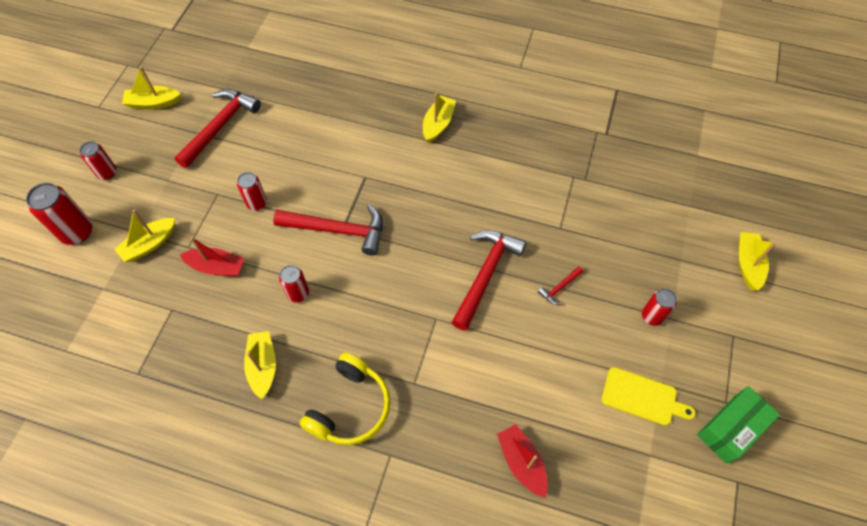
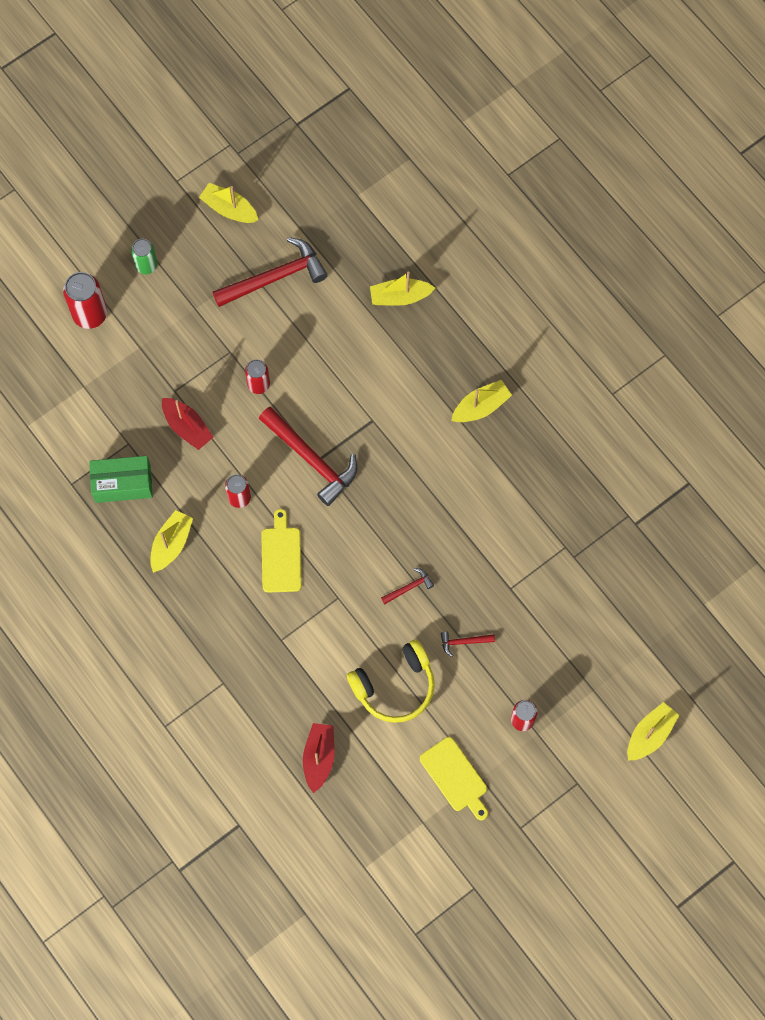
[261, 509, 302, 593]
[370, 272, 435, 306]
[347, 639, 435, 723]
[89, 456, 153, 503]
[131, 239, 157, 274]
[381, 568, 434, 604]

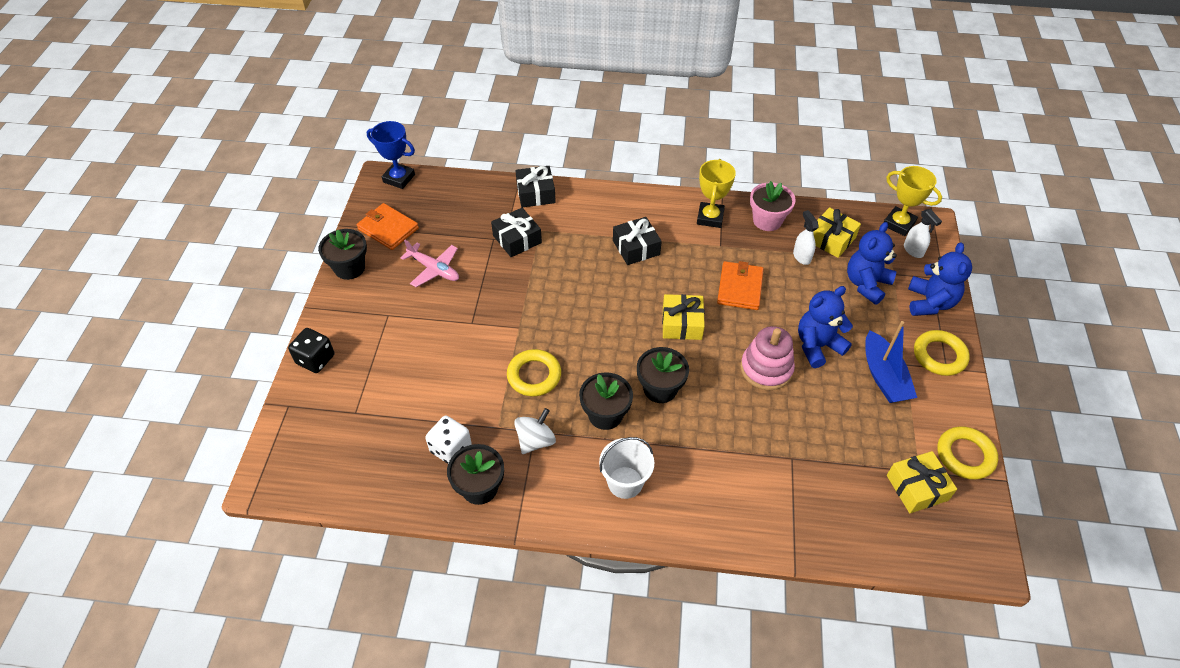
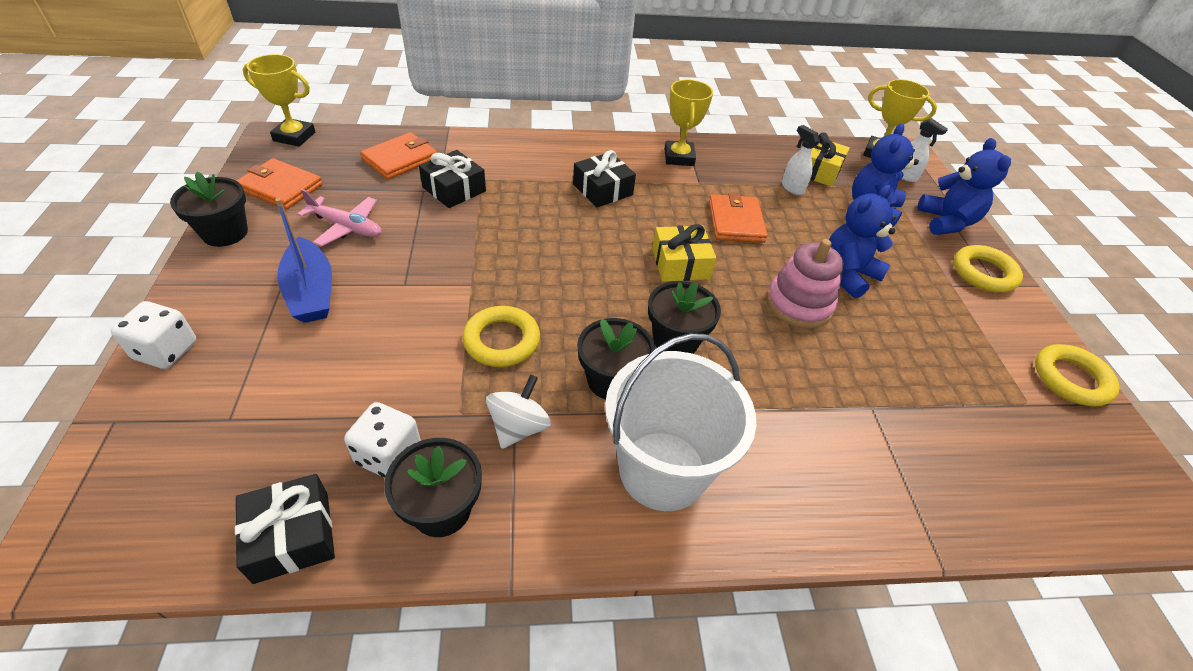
[750, 181, 796, 231] (first image)
[887, 451, 957, 513] (first image)
[360, 132, 438, 179]
[235, 474, 335, 584]
[275, 198, 332, 323]
[111, 301, 196, 369]
[243, 54, 315, 147]
[605, 333, 756, 511]

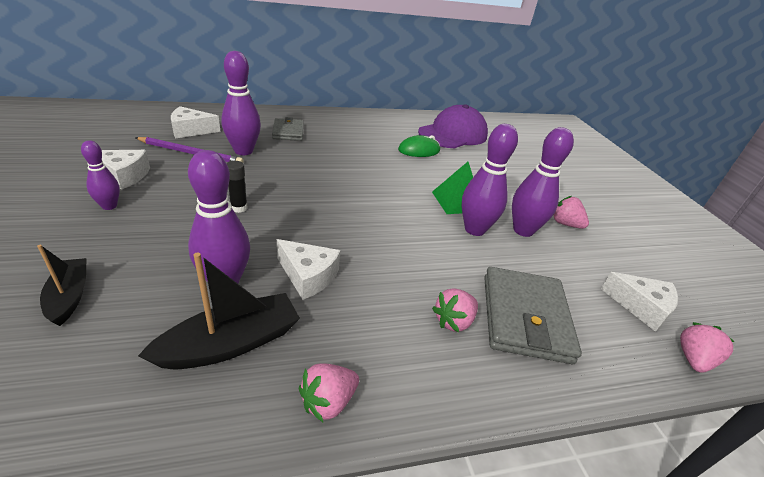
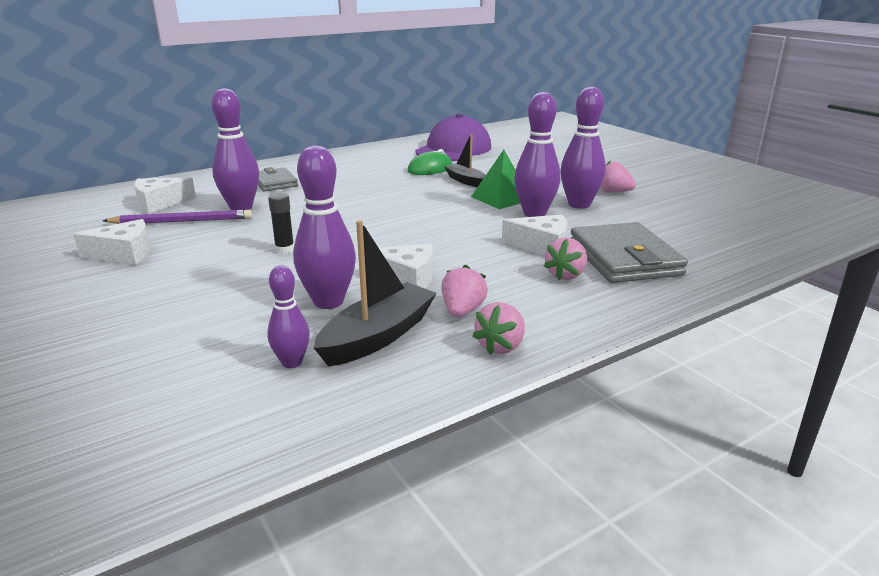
[444, 134, 486, 187]
[267, 265, 310, 368]
[502, 214, 567, 256]
[441, 264, 488, 317]

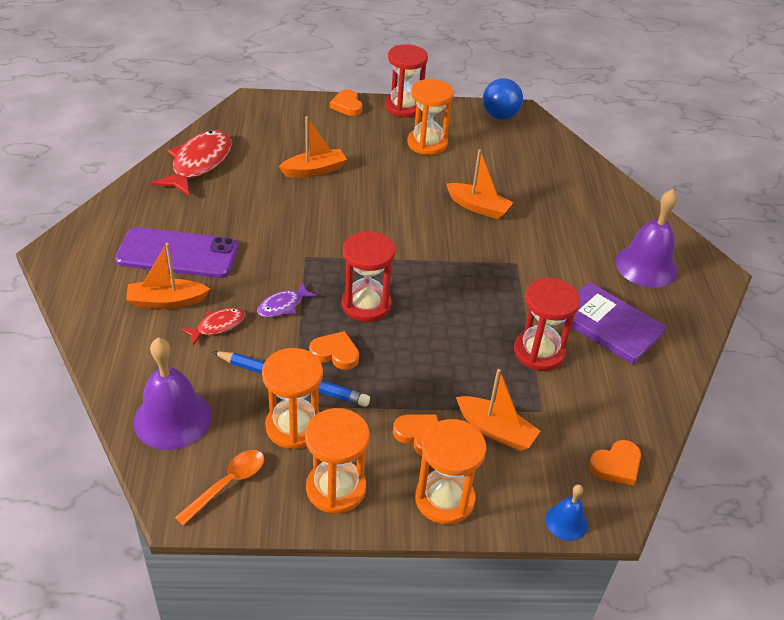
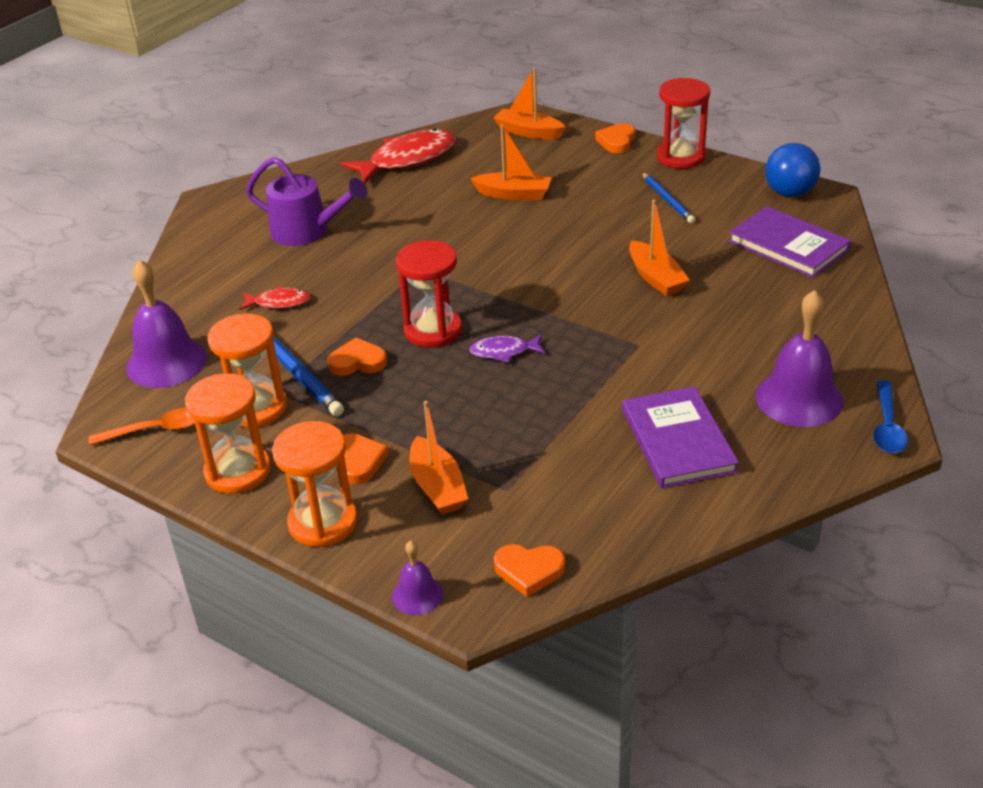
[514, 278, 580, 371] (first image)
[729, 206, 851, 278]
[873, 380, 908, 453]
[493, 67, 566, 139]
[469, 335, 545, 363]
[246, 157, 368, 246]
[641, 172, 695, 223]
[392, 541, 443, 615]
[327, 337, 387, 376]

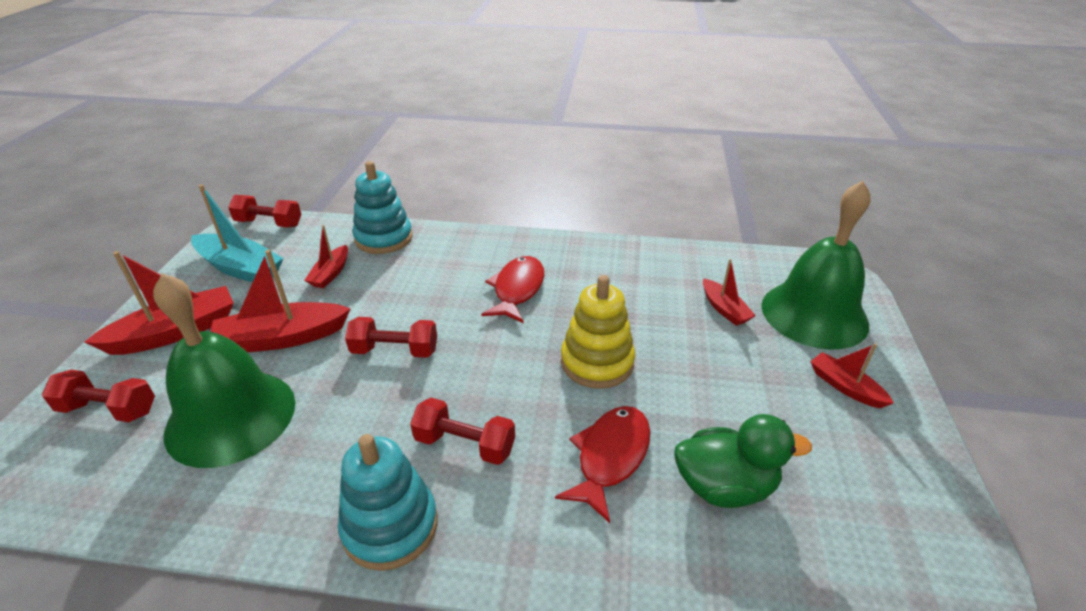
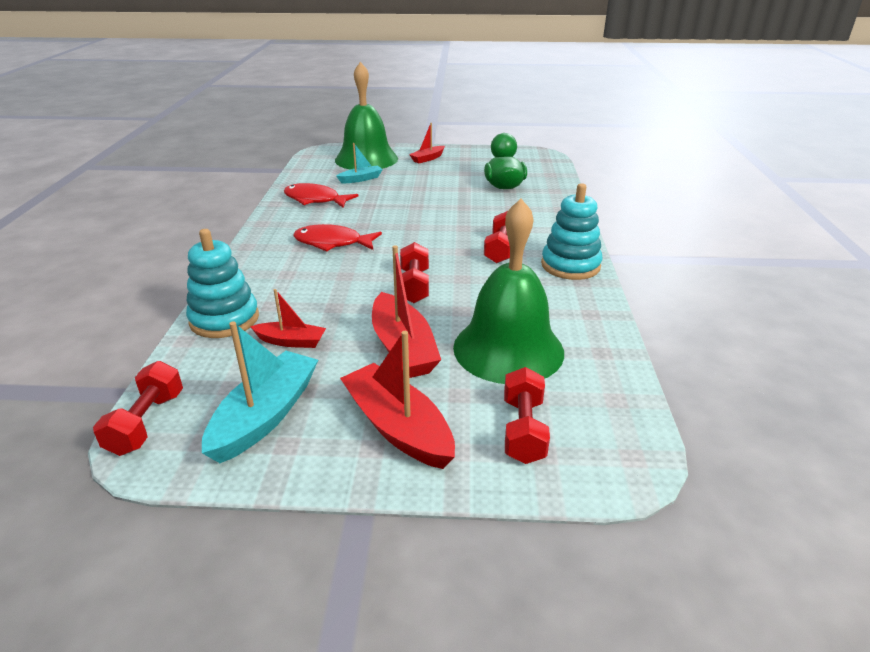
[561, 275, 635, 389] (first image)
[284, 183, 358, 207]
[337, 143, 383, 183]

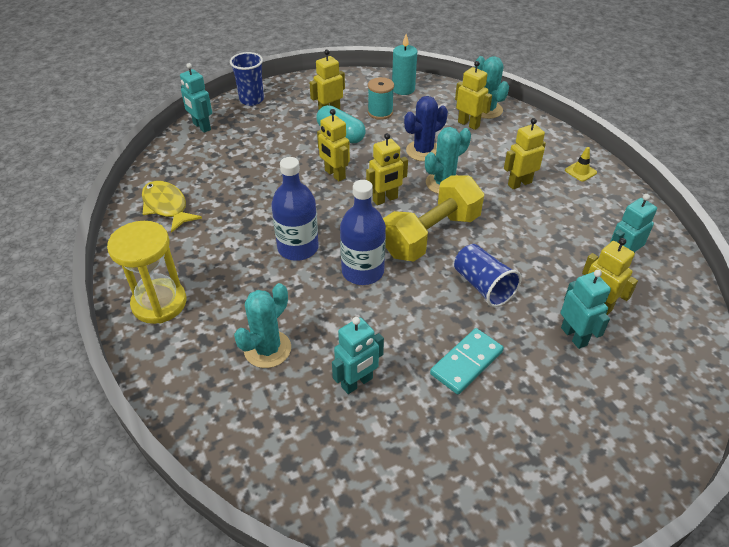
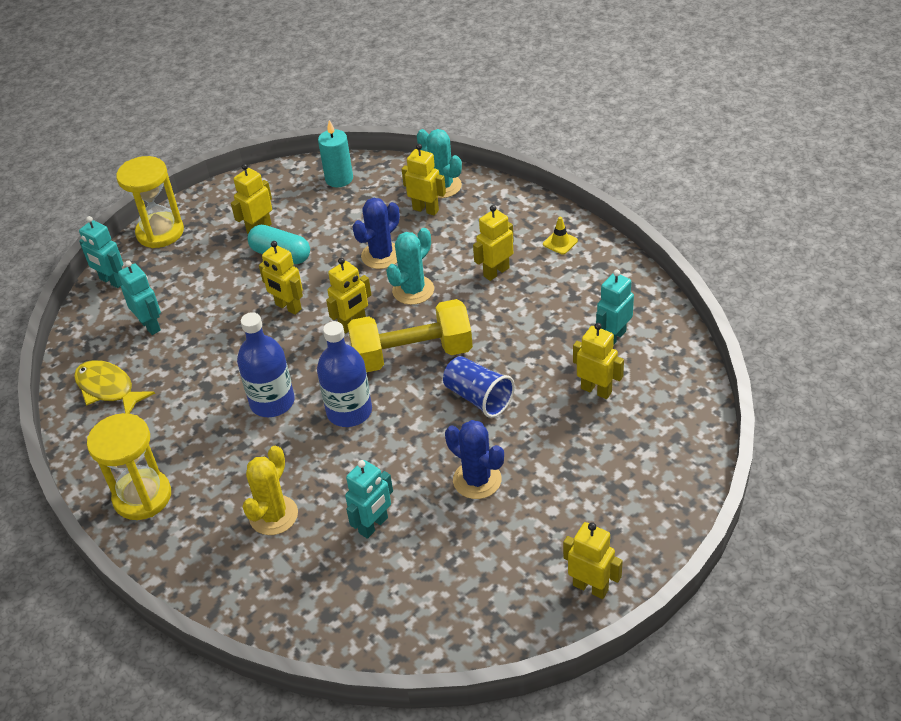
[368, 77, 394, 120] (first image)
[563, 522, 623, 599]
[118, 260, 161, 335]
[116, 156, 184, 248]
[445, 420, 504, 499]
[243, 446, 298, 535]
[348, 299, 473, 372]

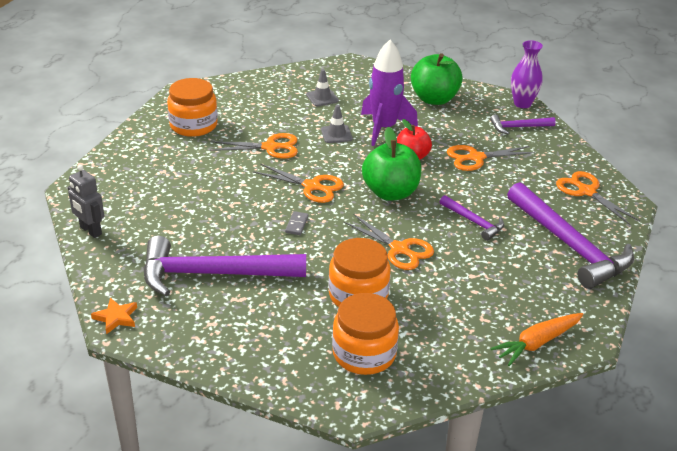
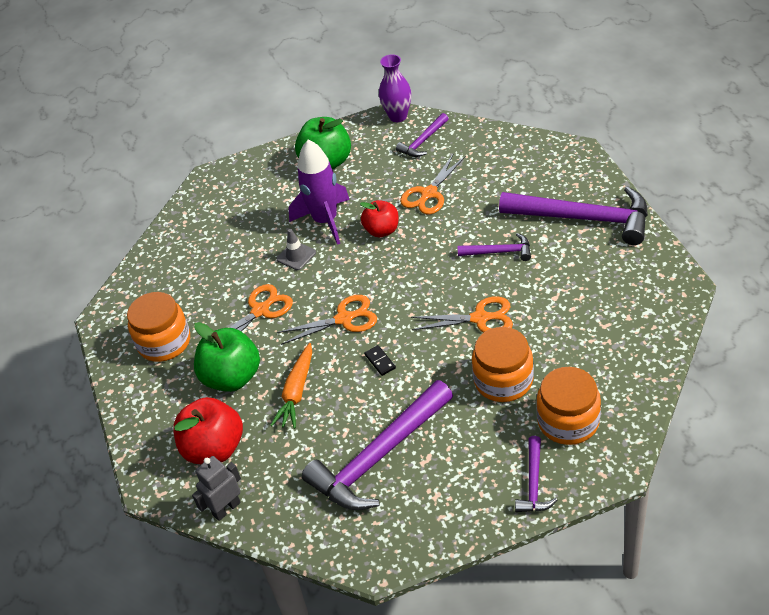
[91, 298, 137, 334] (first image)
[306, 69, 339, 106] (first image)
[556, 171, 640, 225] (first image)
[173, 397, 243, 464]
[515, 436, 557, 512]
[194, 322, 260, 392]
[270, 343, 312, 429]
[364, 345, 396, 376]
[192, 456, 241, 521]

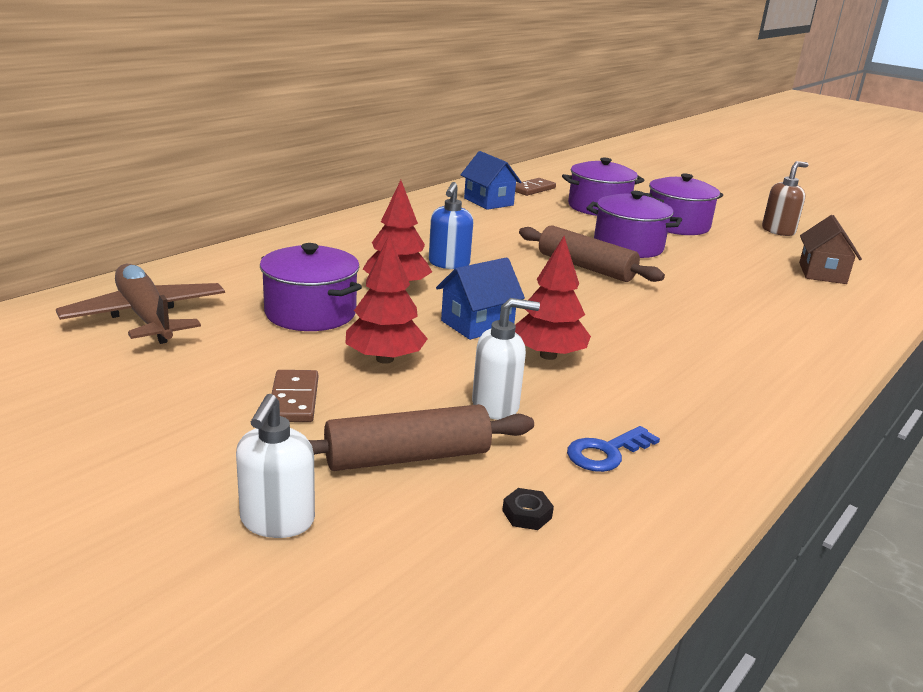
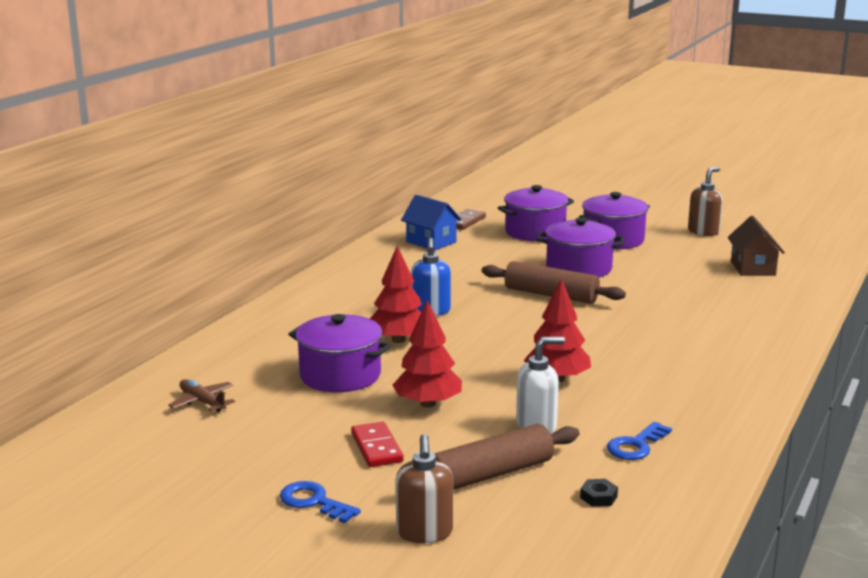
[436, 257, 525, 340] (first image)
[280, 481, 361, 523]
[395, 434, 453, 543]
[351, 422, 404, 467]
[168, 379, 235, 412]

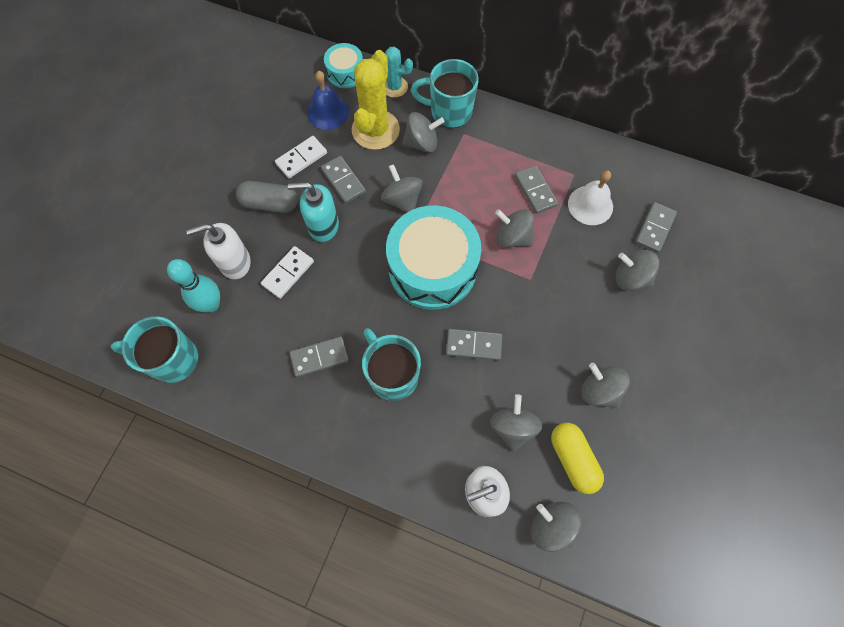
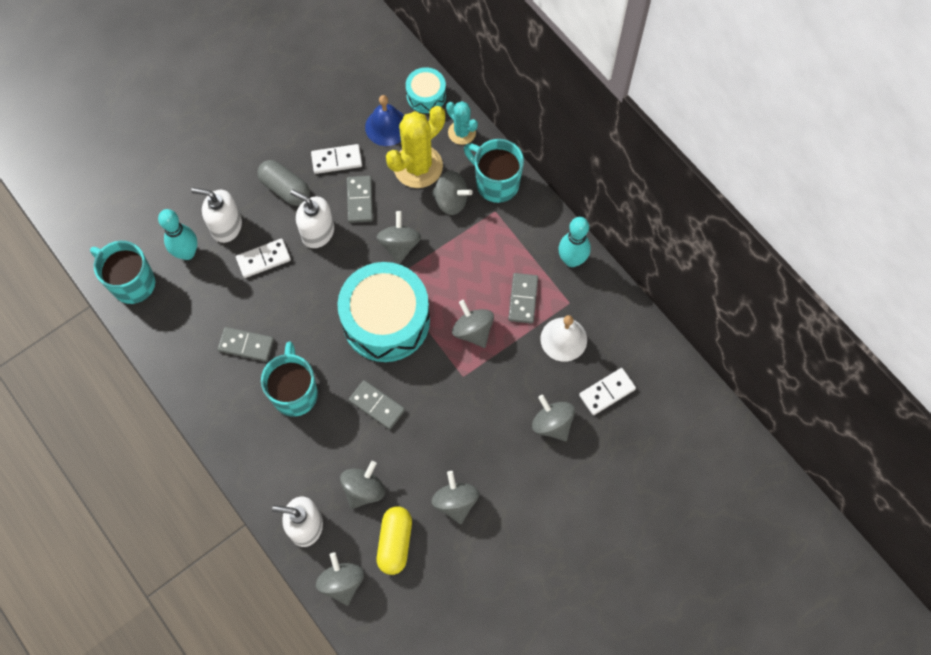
[558, 217, 591, 267]
[290, 189, 334, 248]
[579, 368, 636, 415]

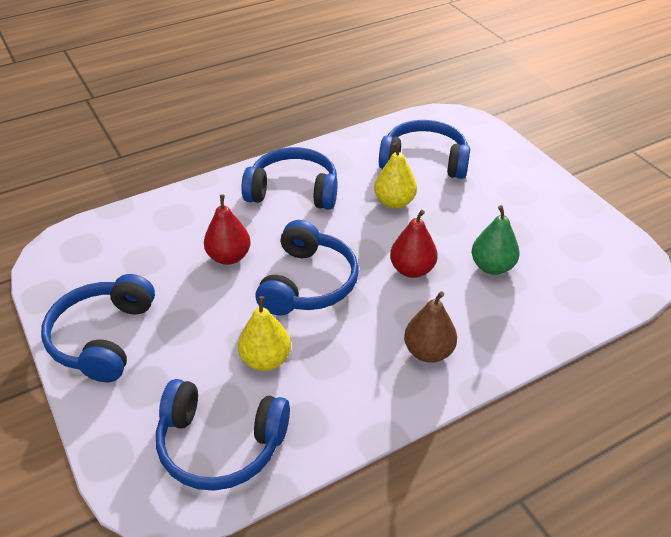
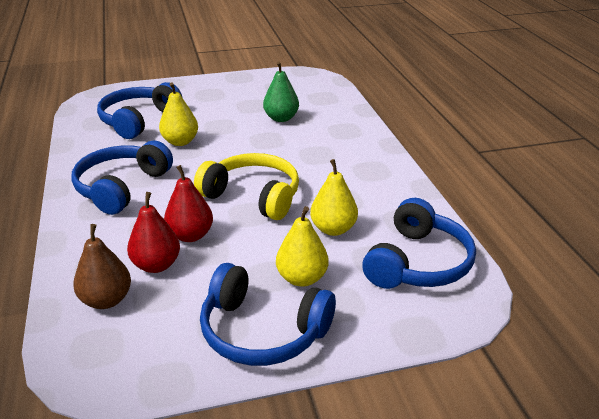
[276, 206, 328, 287]
[127, 192, 180, 273]
[73, 224, 131, 309]
[194, 153, 299, 220]

